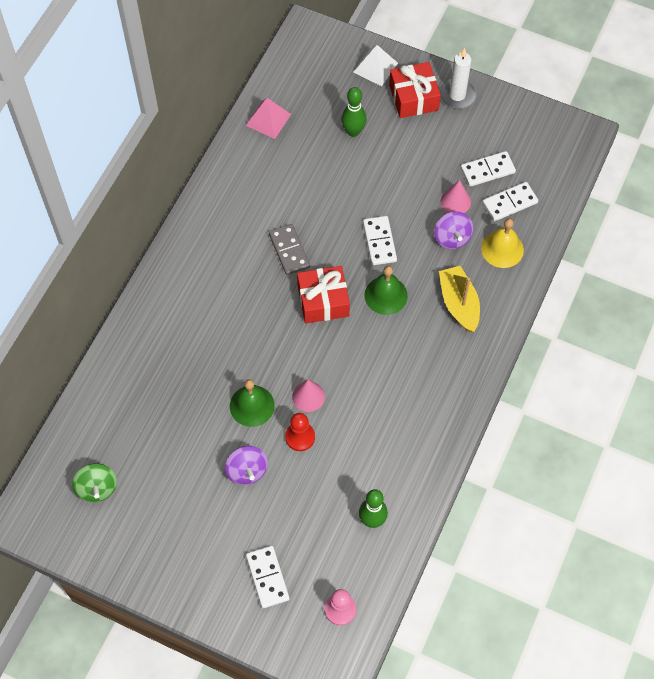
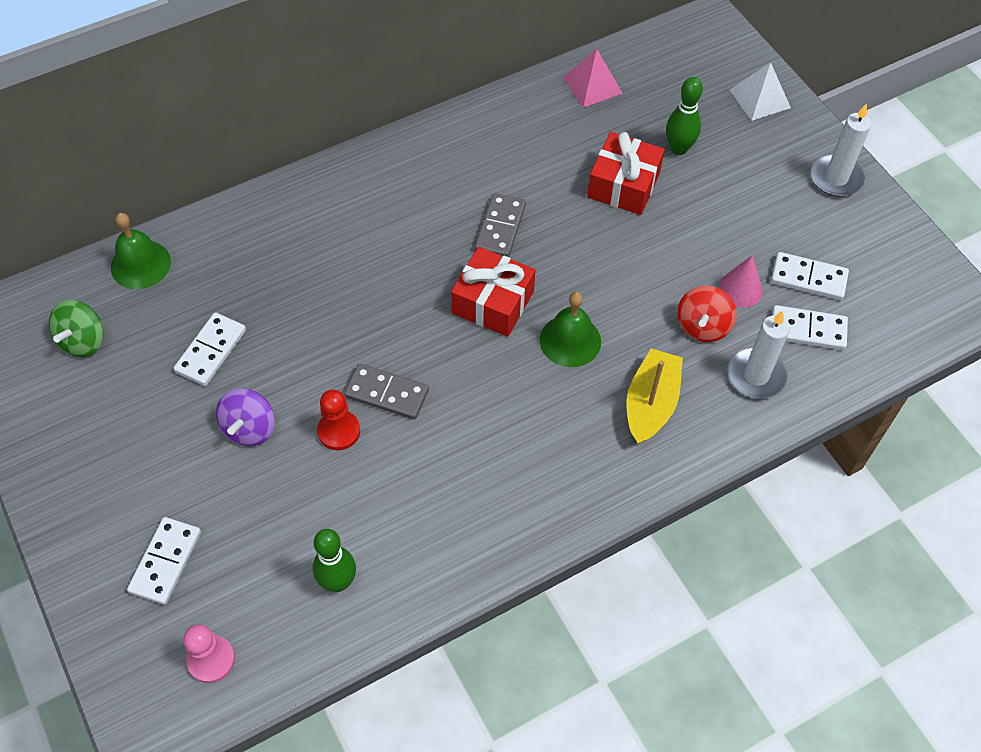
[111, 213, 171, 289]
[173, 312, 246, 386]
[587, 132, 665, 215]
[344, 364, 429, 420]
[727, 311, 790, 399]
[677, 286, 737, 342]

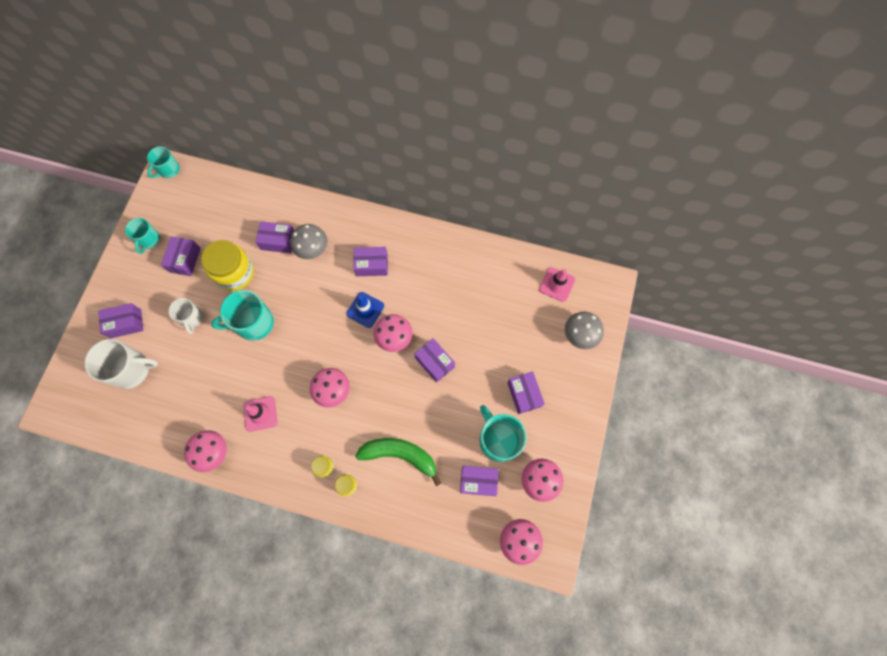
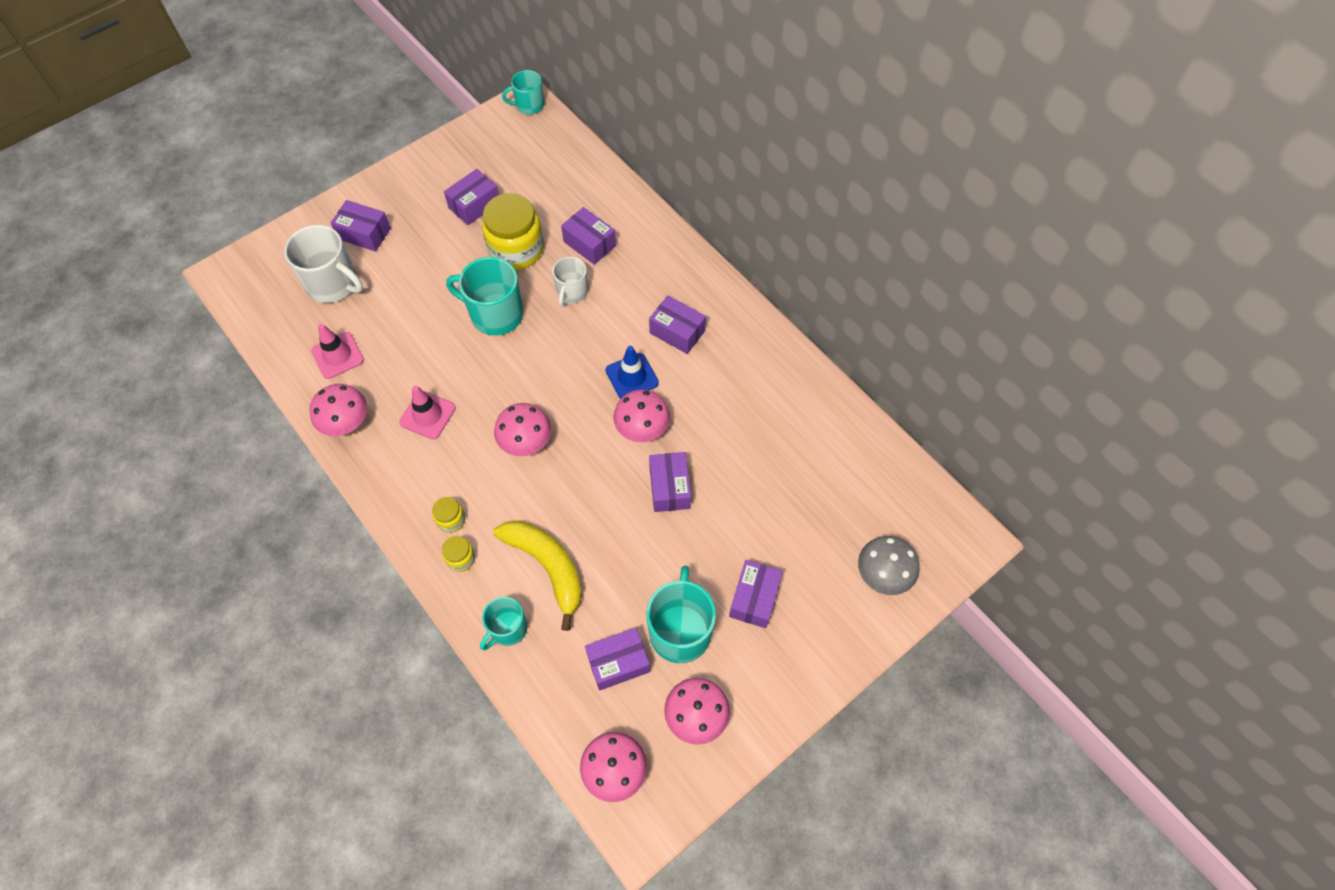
[290, 224, 327, 259] (first image)
[480, 597, 527, 650]
[552, 257, 588, 306]
[311, 324, 364, 379]
[493, 521, 582, 631]
[585, 628, 650, 691]

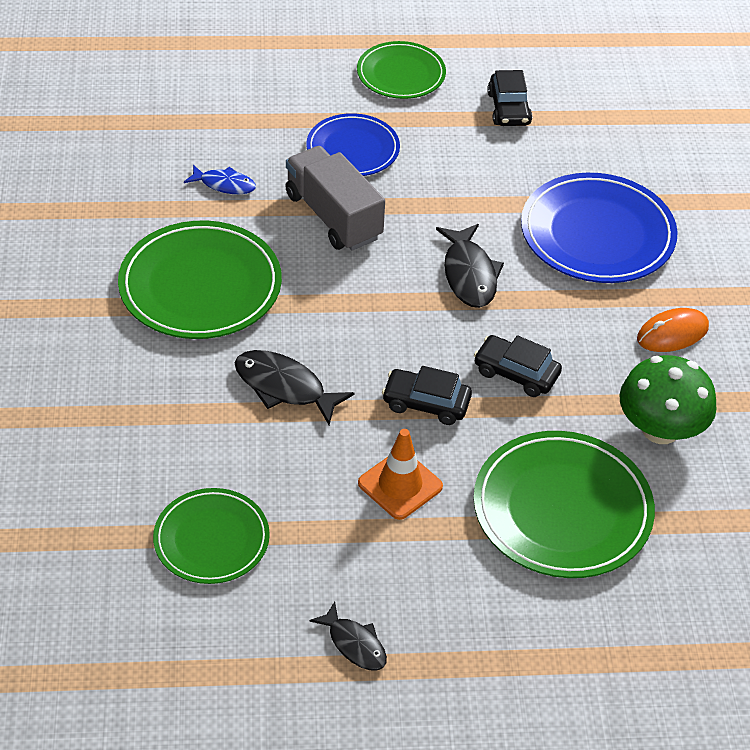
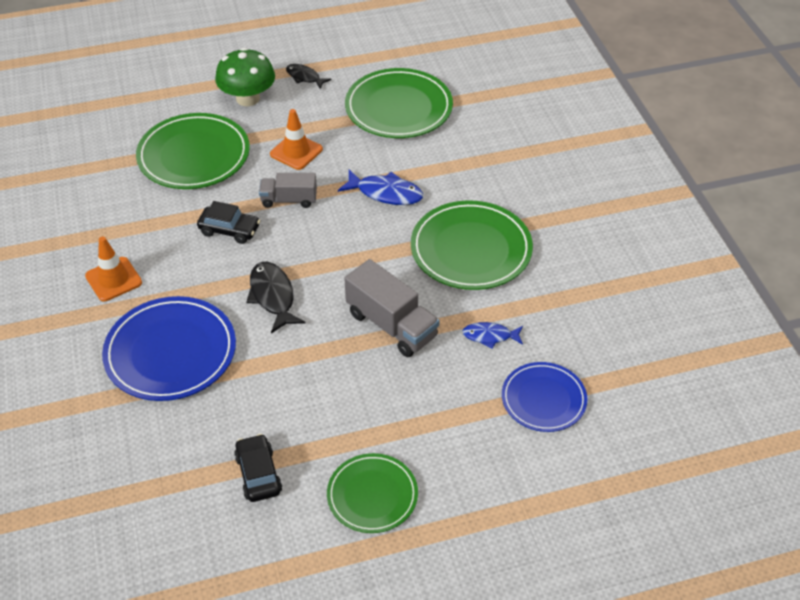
[502, 362, 588, 432]
[215, 48, 275, 106]
[259, 173, 317, 208]
[85, 236, 142, 301]
[338, 170, 423, 205]
[345, 68, 453, 138]

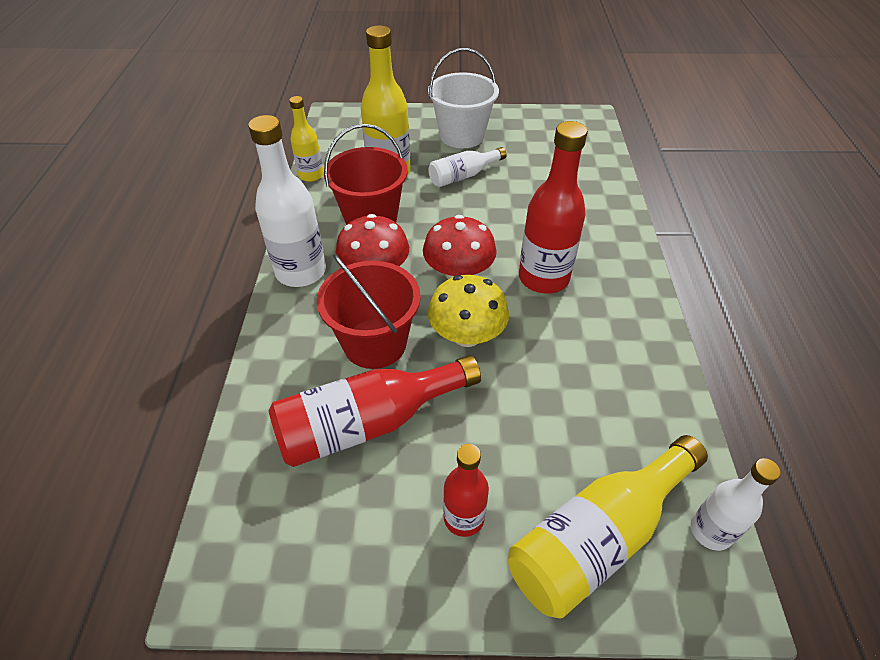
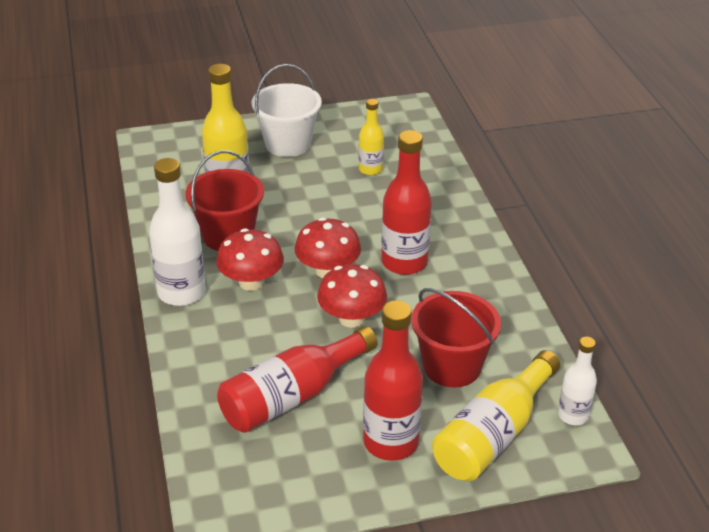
[429, 147, 506, 187] (first image)
[358, 99, 384, 175]
[411, 288, 501, 387]
[317, 264, 387, 328]
[363, 300, 423, 461]

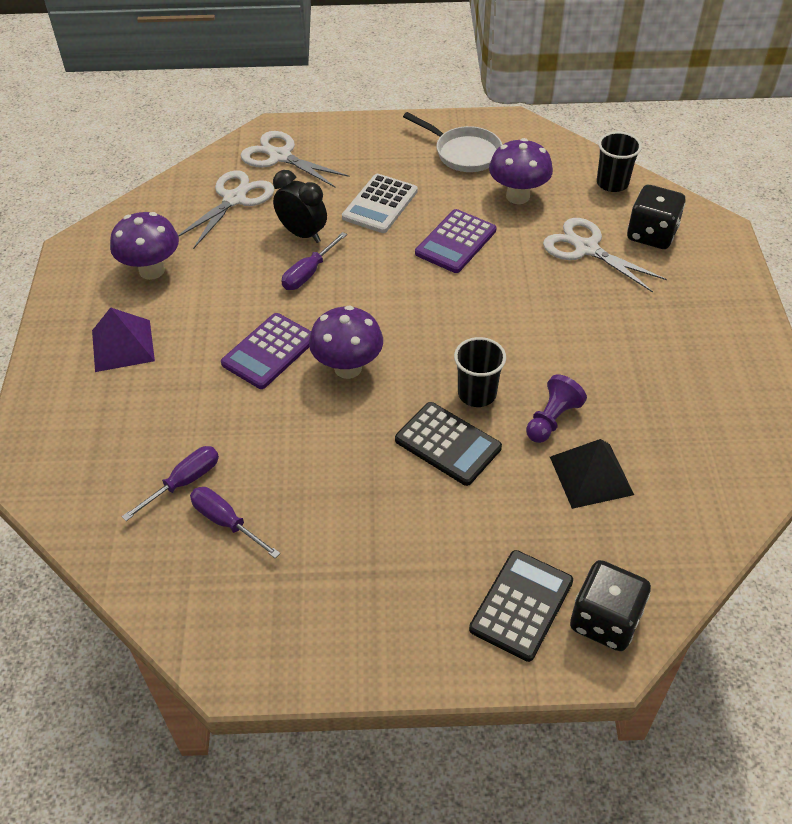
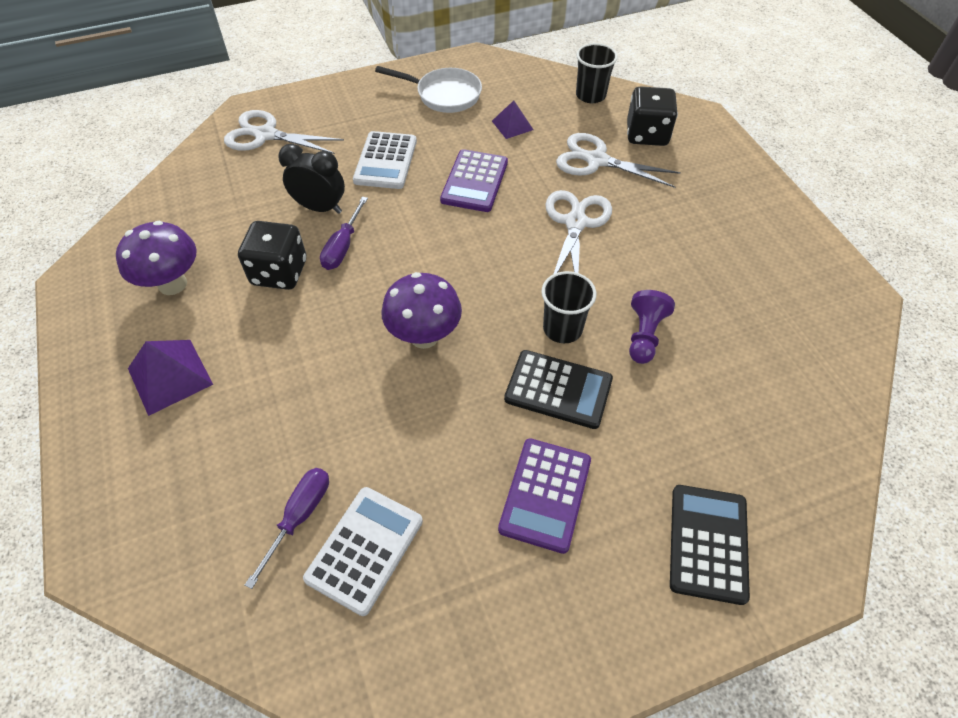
[550, 439, 634, 509] (first image)
[545, 190, 612, 274]
[498, 438, 591, 554]
[238, 221, 306, 290]
[303, 487, 423, 616]
[492, 101, 534, 139]

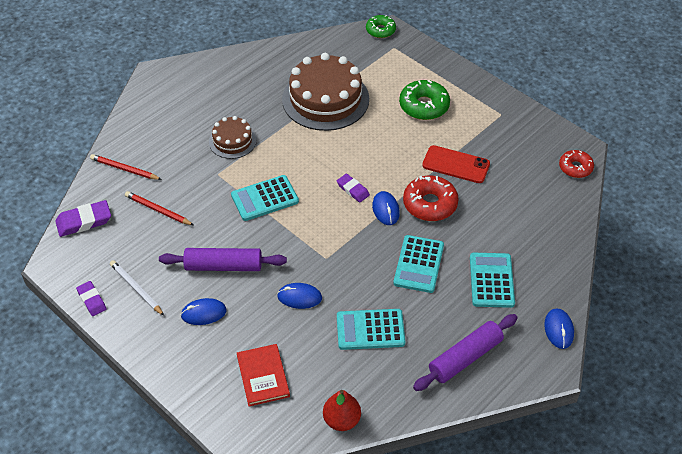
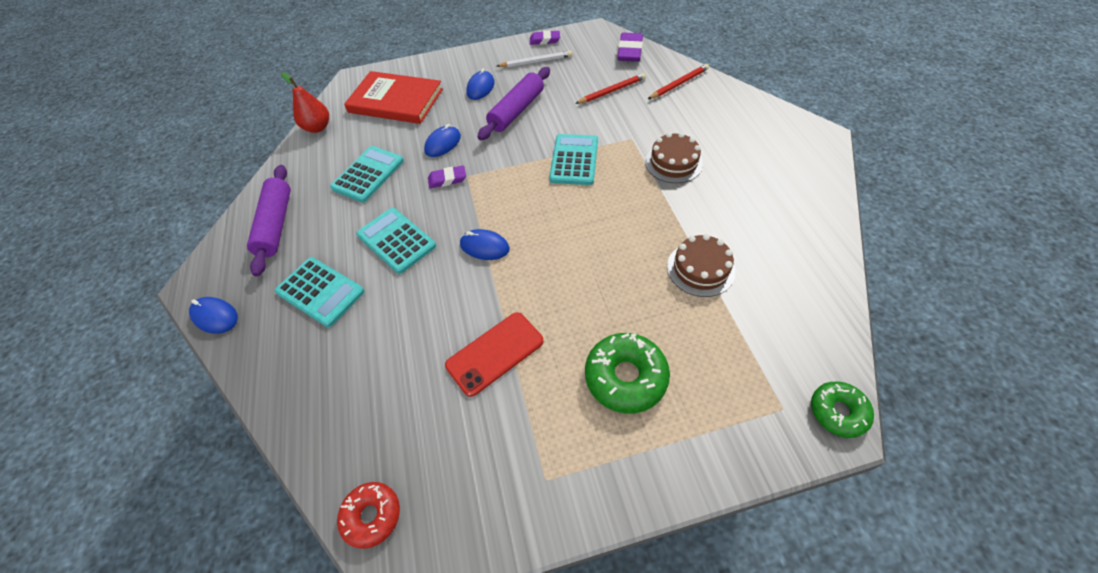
[403, 176, 459, 221] (first image)
[428, 165, 466, 188]
[344, 71, 443, 124]
[667, 234, 735, 297]

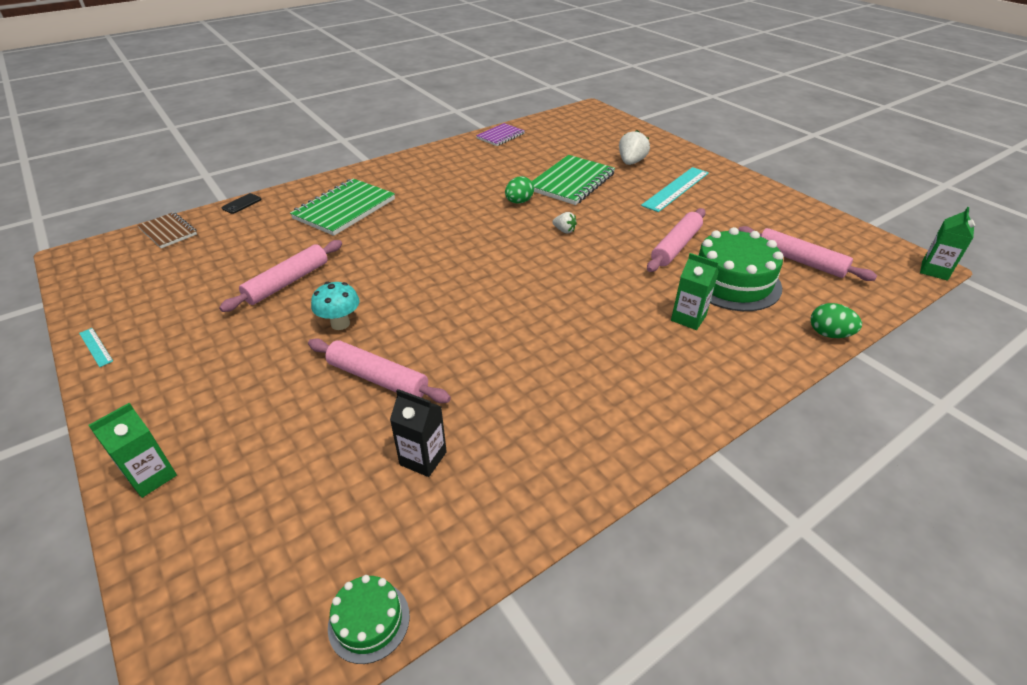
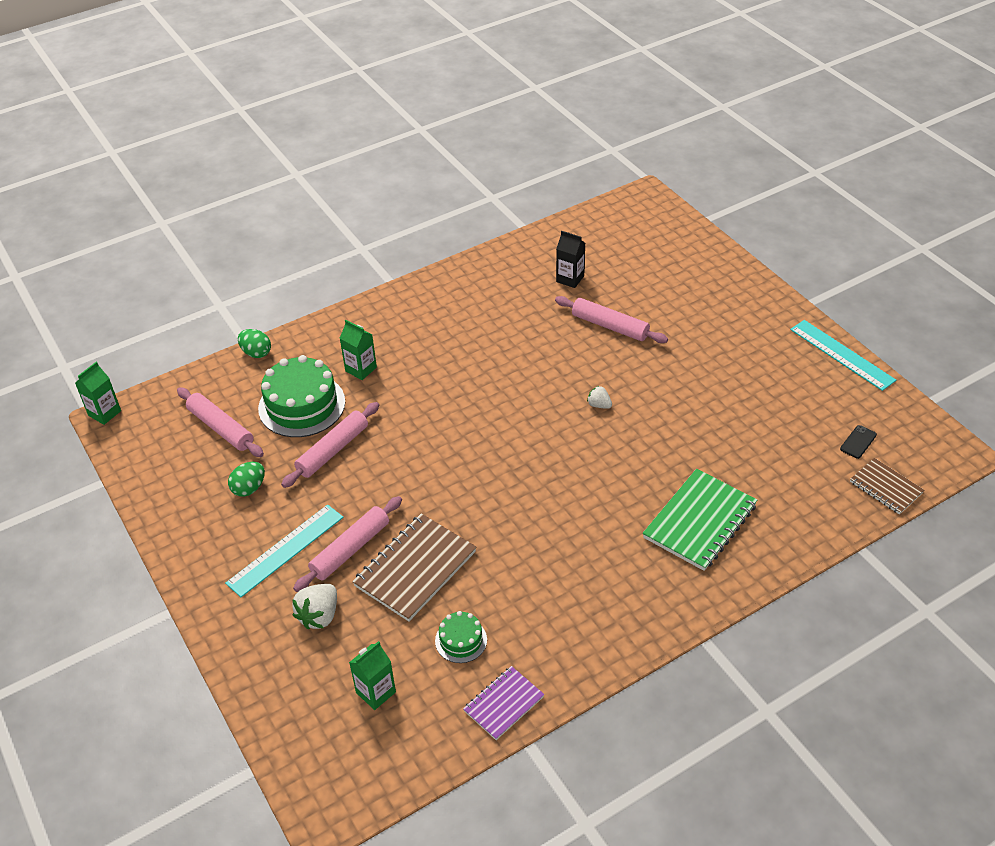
[311, 282, 359, 330] (first image)
[349, 641, 396, 710]
[293, 496, 402, 592]
[840, 425, 877, 459]
[435, 611, 487, 663]
[228, 462, 265, 497]
[587, 386, 612, 409]
[352, 513, 477, 621]
[790, 320, 896, 391]

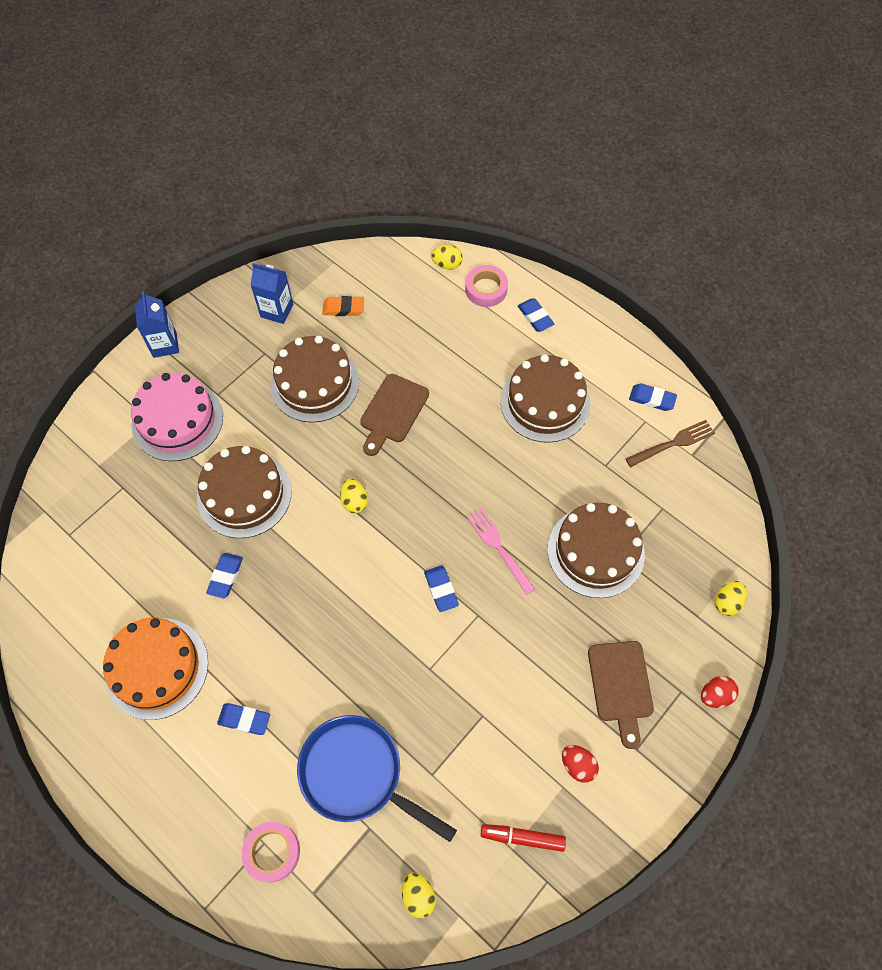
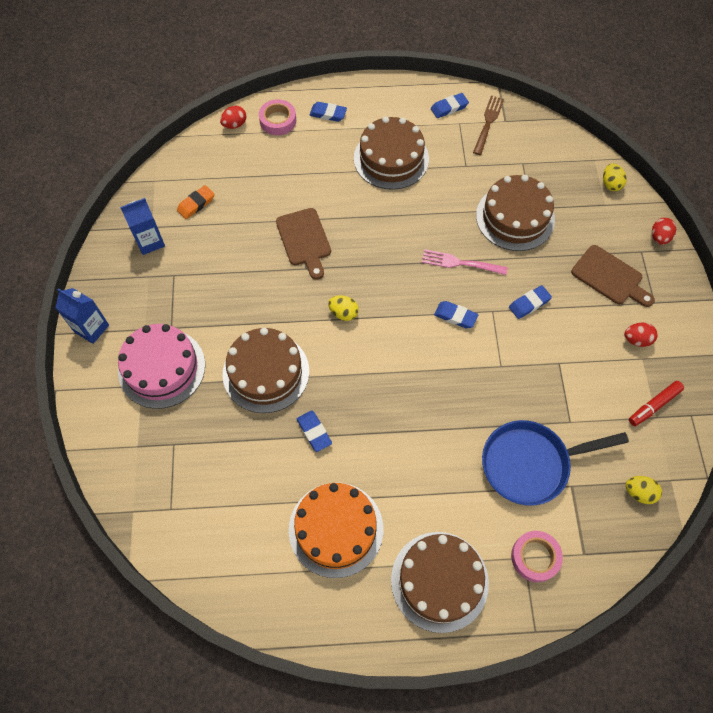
[509, 285, 552, 319]
[391, 532, 489, 633]
[220, 106, 247, 129]

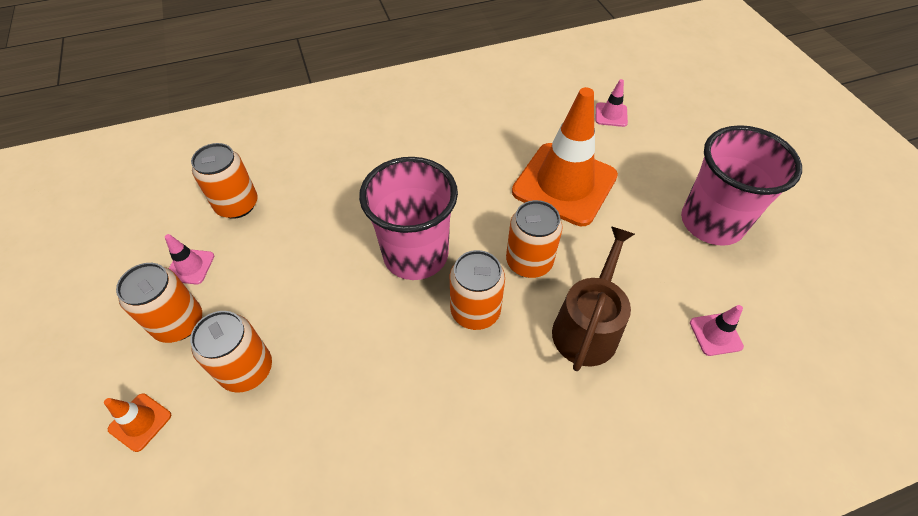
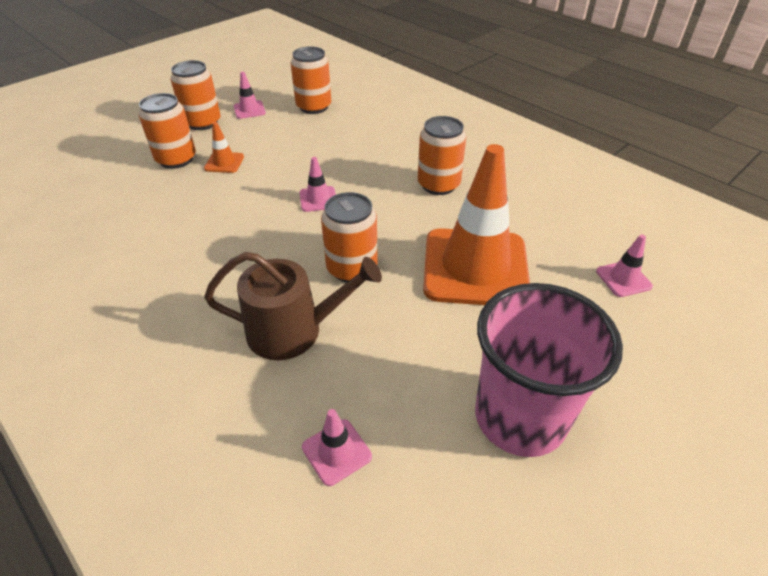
[204, 122, 244, 173]
[418, 116, 466, 195]
[299, 157, 336, 212]

